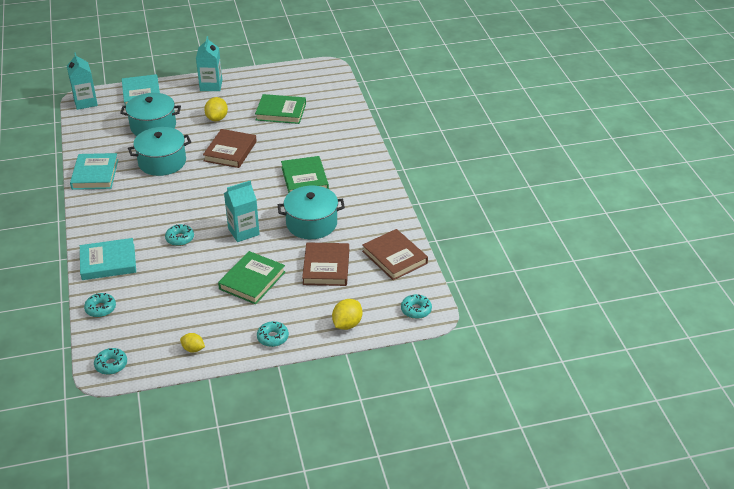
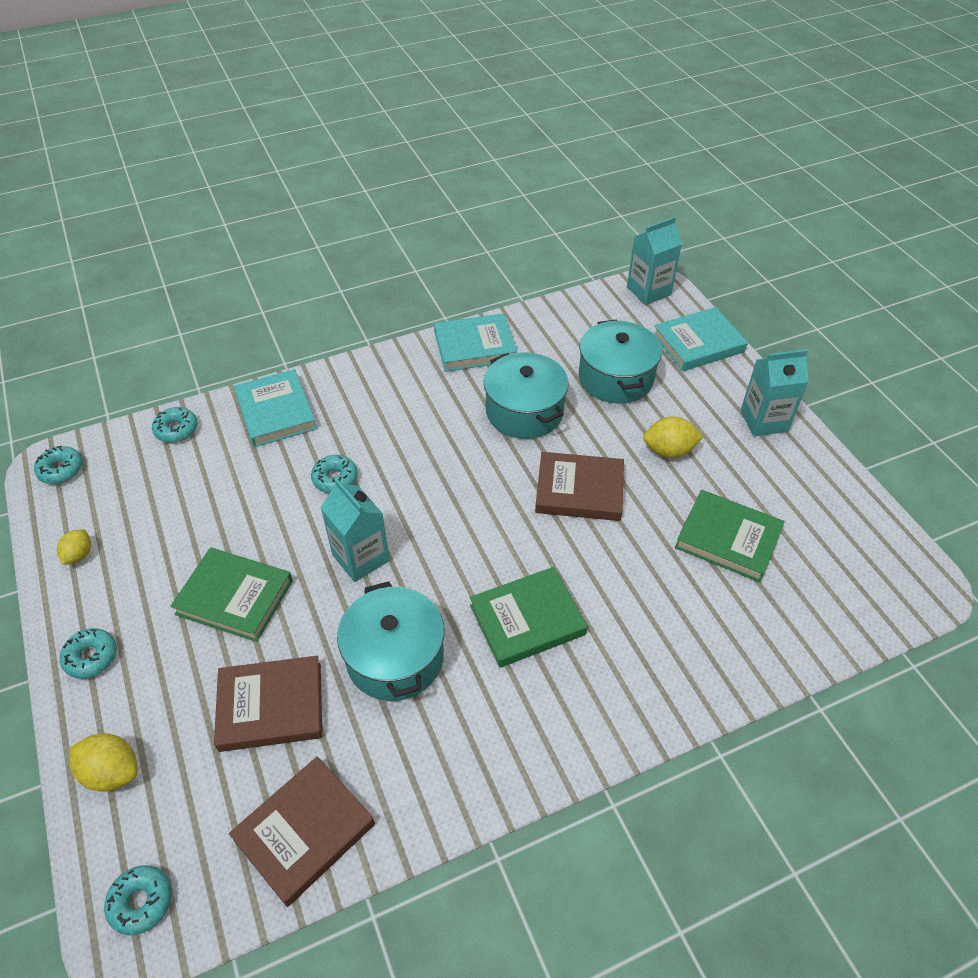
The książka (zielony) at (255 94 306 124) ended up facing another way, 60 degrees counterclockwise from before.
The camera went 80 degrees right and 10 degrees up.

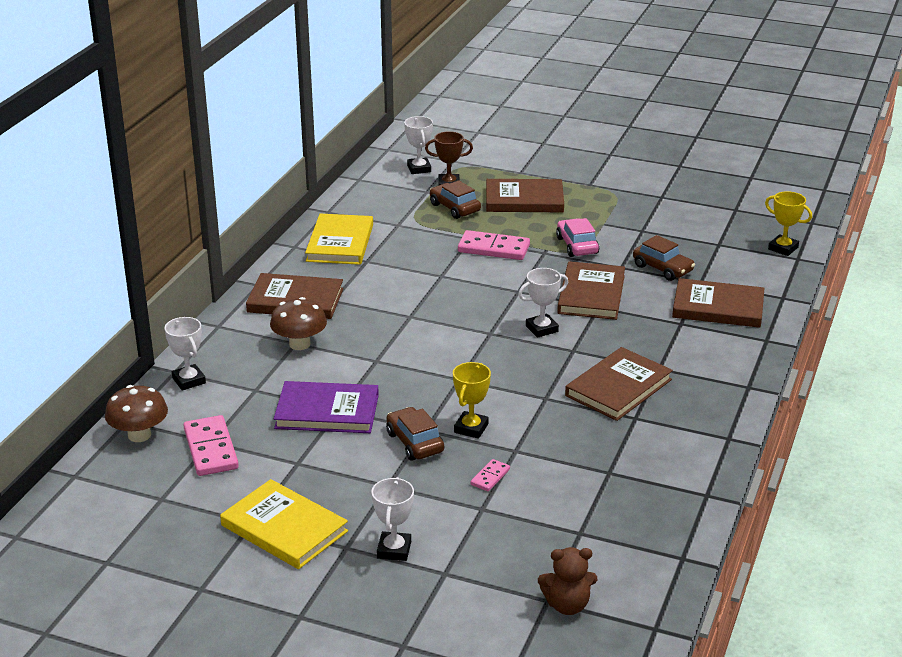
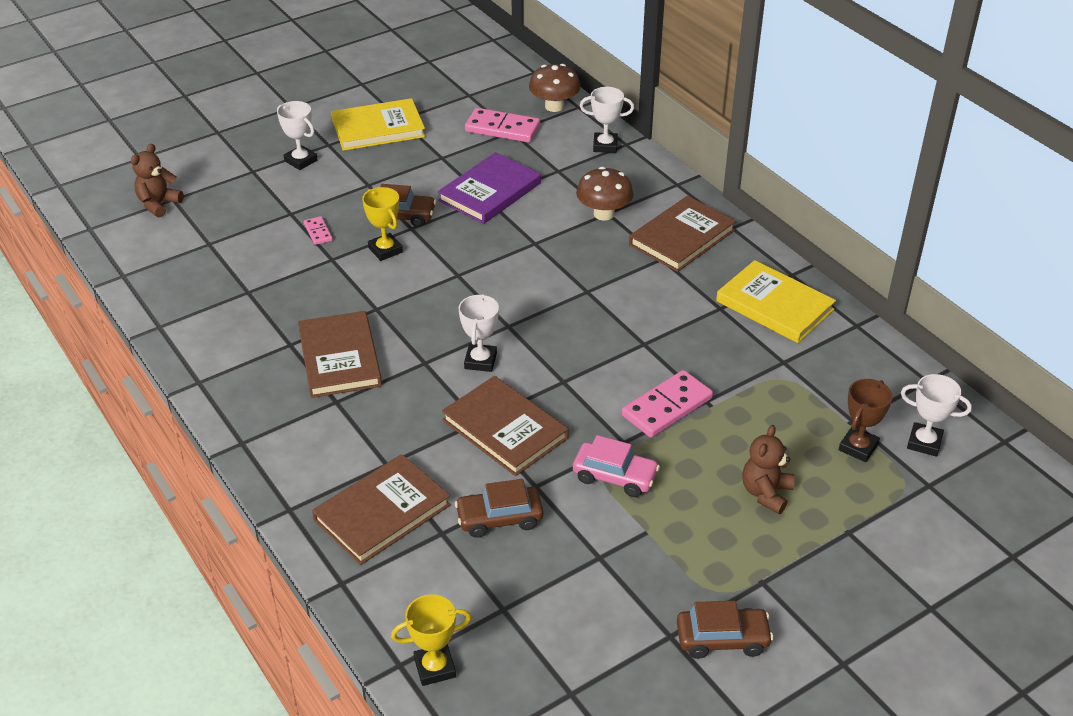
Where the książka (brązowy) stood at (486 179 564 212), the miś (brązowy) came to stand at (742 425 795 514).
The samochód (brązowy) ended up elsewhere, having gone from (430 180 481 219) to (677 601 773 659).
The camera went 125 degrees right and 10 degrees up.

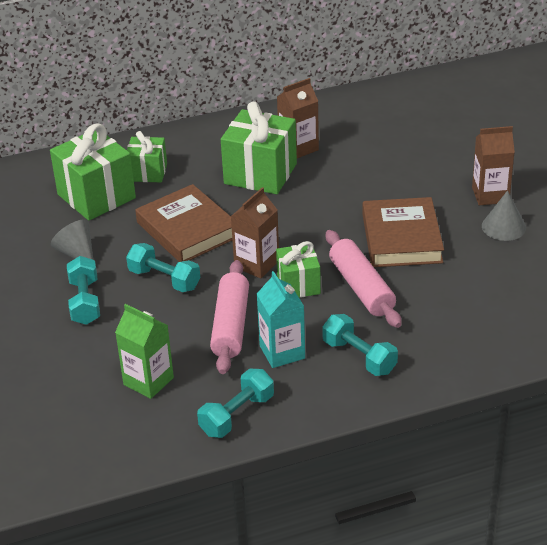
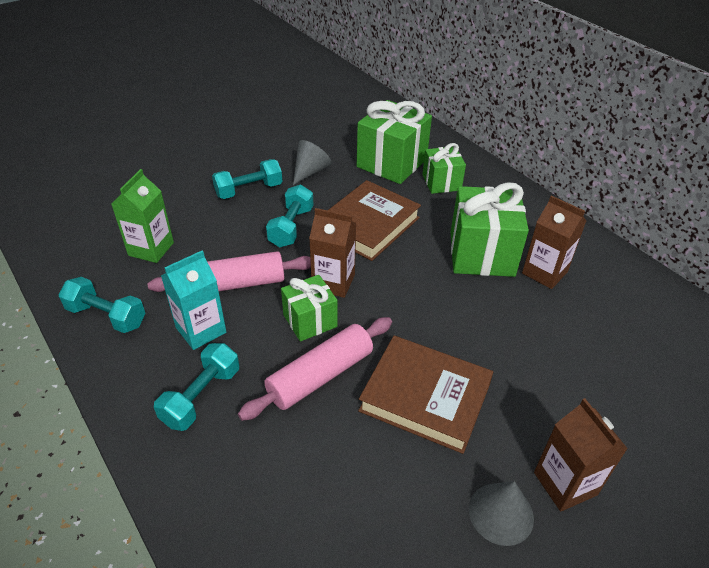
The książka (brązowy) at (363 197 444 267) ended up facing another way, 45 degrees clockwise from before.
The camera went 70 degrees right and 5 degrees up.

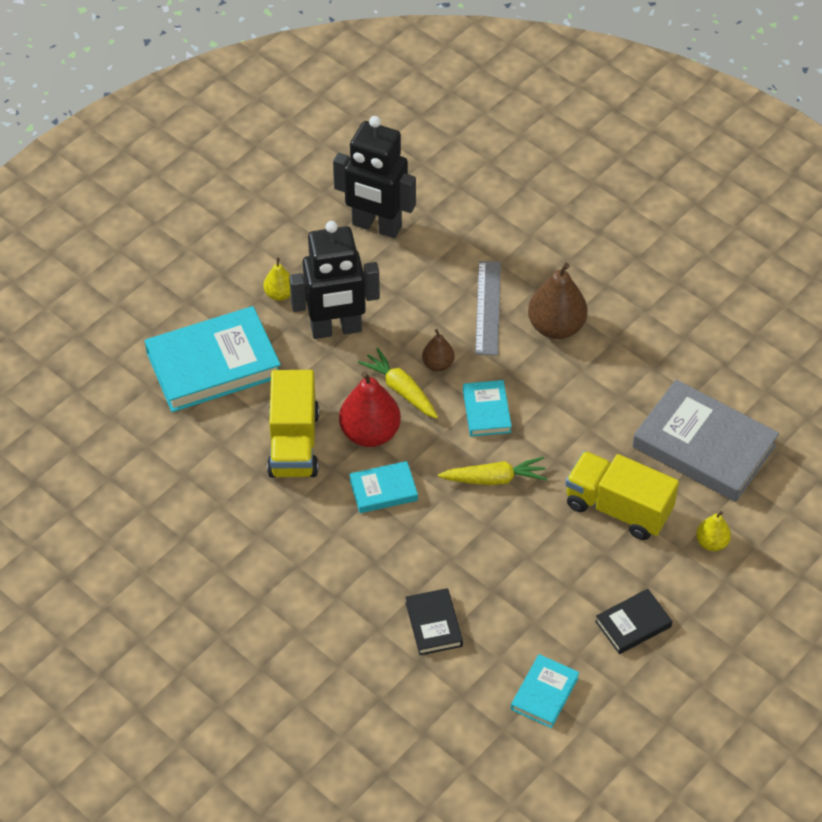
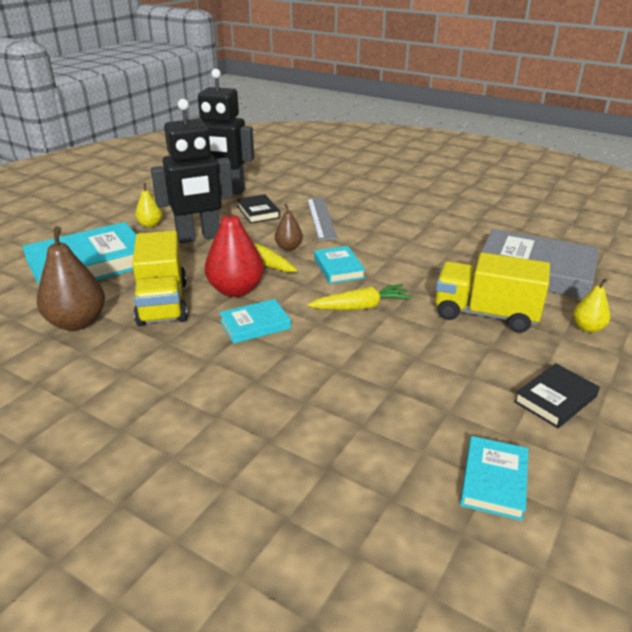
The gruszka (brązowy) ended up elsewhere, having gone from (528 263 588 339) to (37 226 105 331).
The książka (czarny) ended up elsewhere, having gone from (405 588 463 655) to (236 194 280 224).
The camera went 10 degrees left and 20 degrees down.

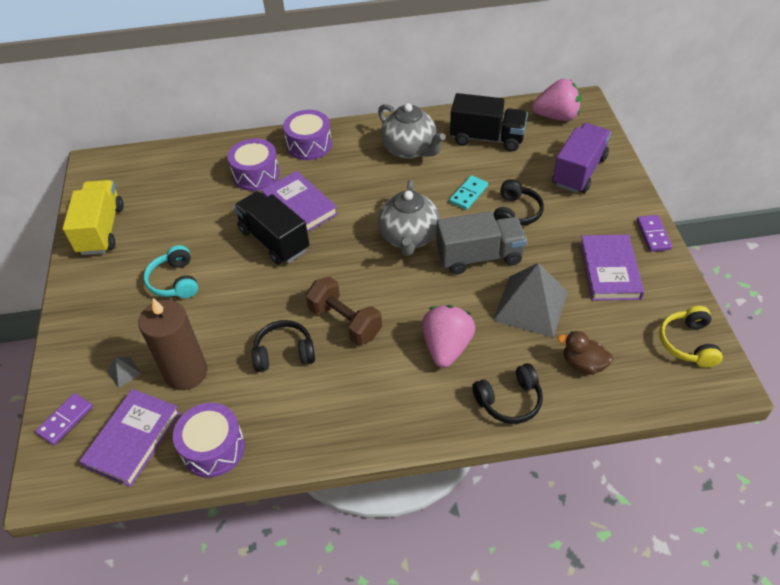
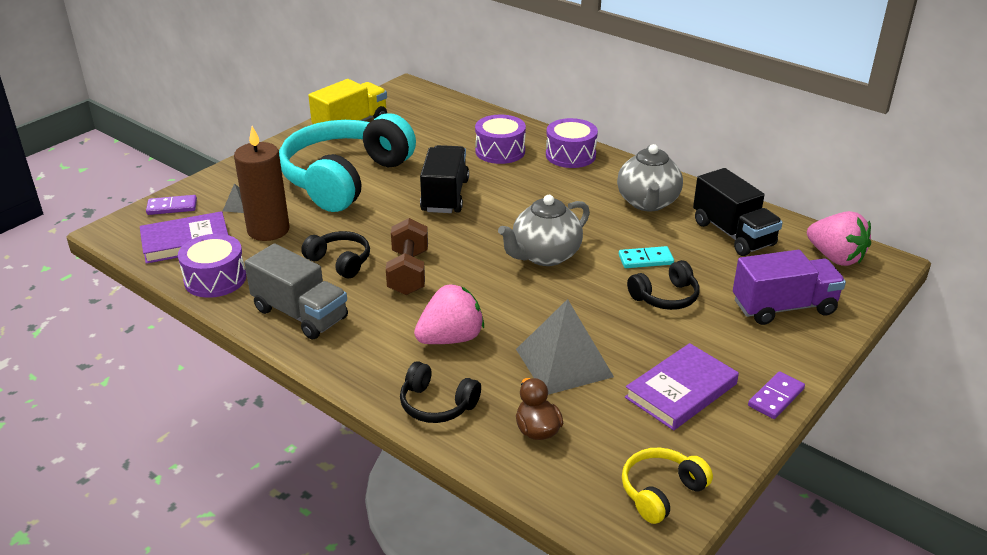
The second view lost the książka (fioletowy) at (261 171 338 232).
The ciężarówka (szary) ended up elsewhere, having gone from (436 211 527 275) to (244 244 348 339).
The size of the słuchawki (turkusowy) at (144 245 198 298) changed by a factor of 2.32.
The camera went 45 degrees right and 15 degrees down.

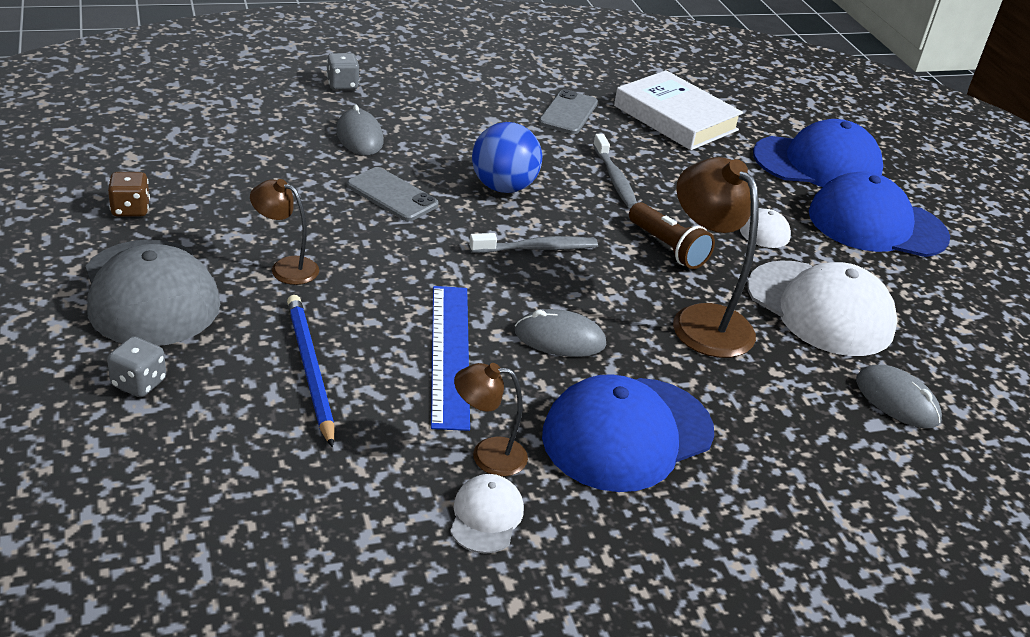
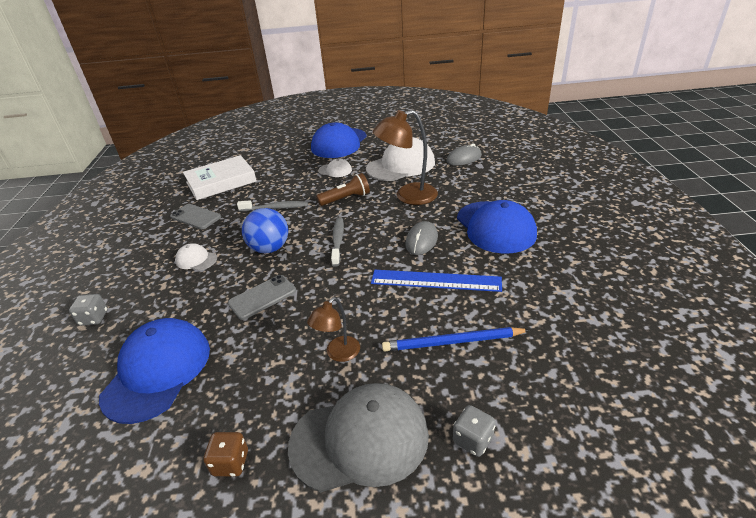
The second view lost the myszka (szary) at (336 105 384 155).
The czapka (niebieski) ended up elsewhere, having gone from (753 119 883 187) to (99 318 210 424).
The second view lost the lampka (brązowy) at (454 363 528 476).
The czapka (biały) ended up elsewhere, having gone from (450 474 524 554) to (175 243 217 271).
The camera went 70 degrees left and 0 degrees up.

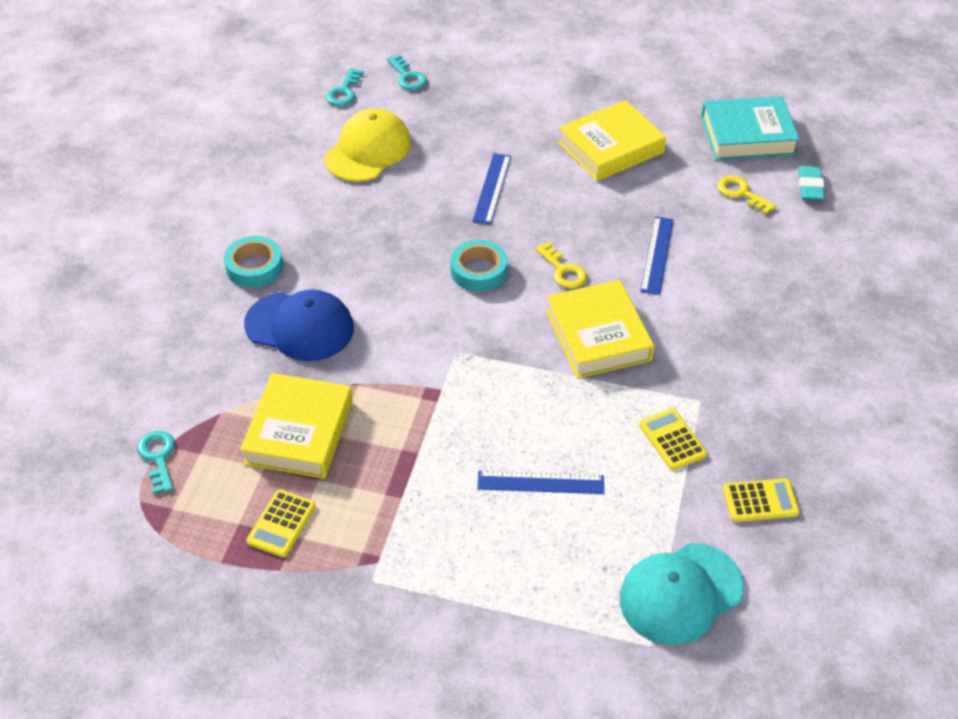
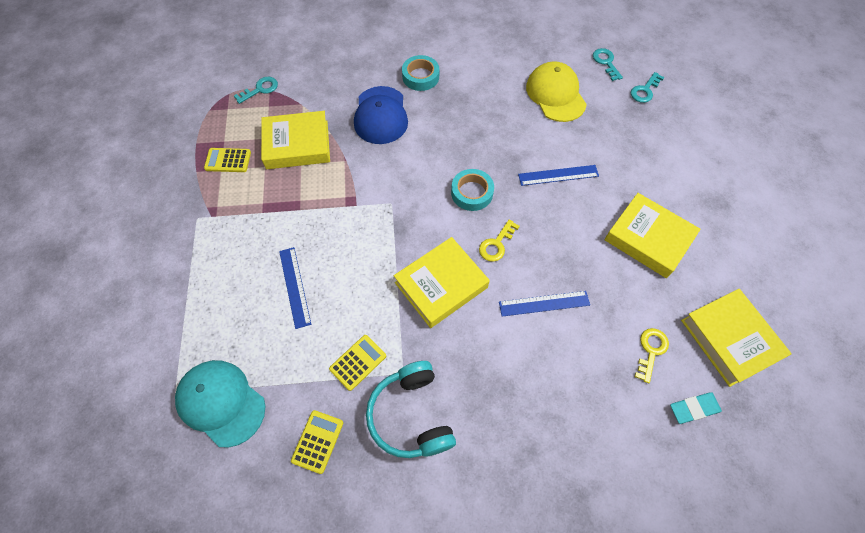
The klucz (turkusowy) at (326 68 364 106) ended up facing another way, 75 degrees clockwise from before.
What was the książka (turkusowy) at (701 96 800 160) turned into the książka (żółty) at (681 289 792 387).
The czapka (żółty) at (324 109 411 182) ended up facing another way, 120 degrees counterclockwise from before.
The kalkulator (żółty) at (723 478 800 522) ended up facing another way, 135 degrees counterclockwise from before.
The second view gained the słuchawki (turkusowy) at (366 361 456 458).
The camera went 70 degrees right and 15 degrees up.

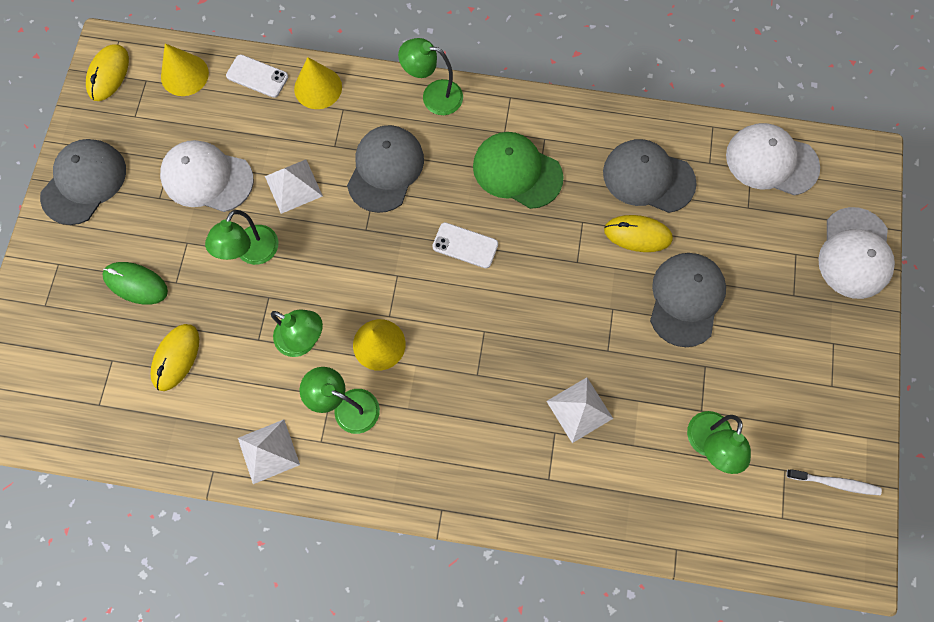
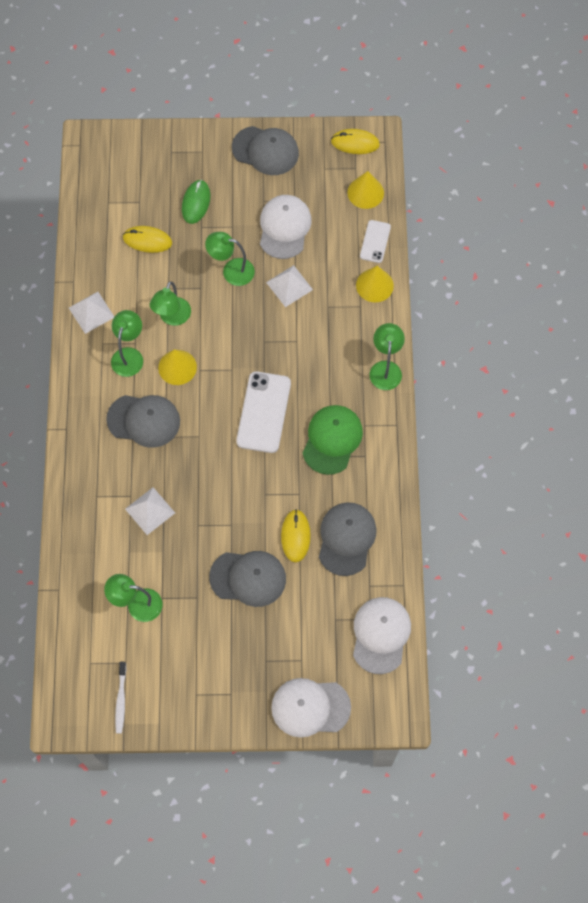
The czapka (szary) ended up elsewhere, having gone from (347 125 424 213) to (106 395 180 448).
The size of the telefon (biały) at (432 222 498 268) changed by a factor of 1.75.
The camera went 80 degrees right and 5 degrees down.

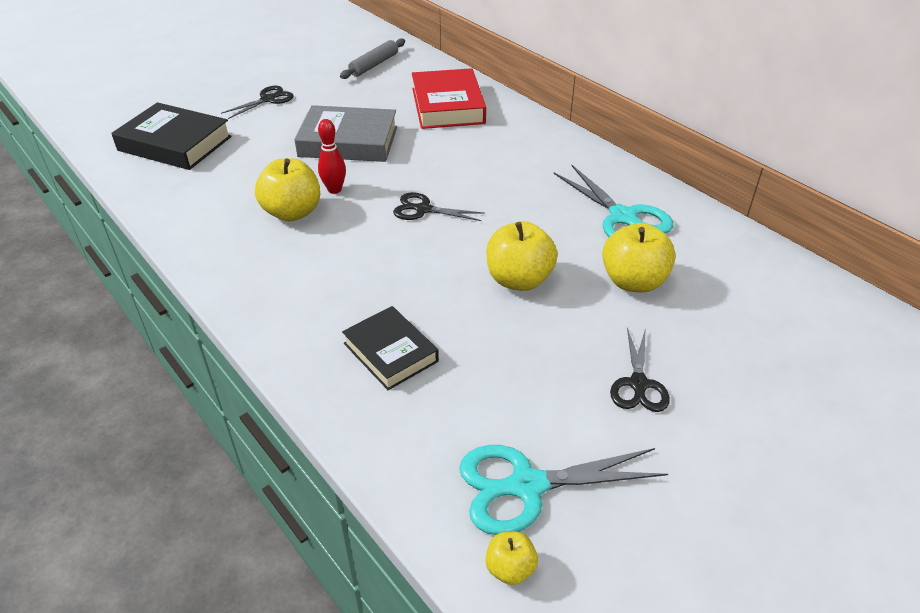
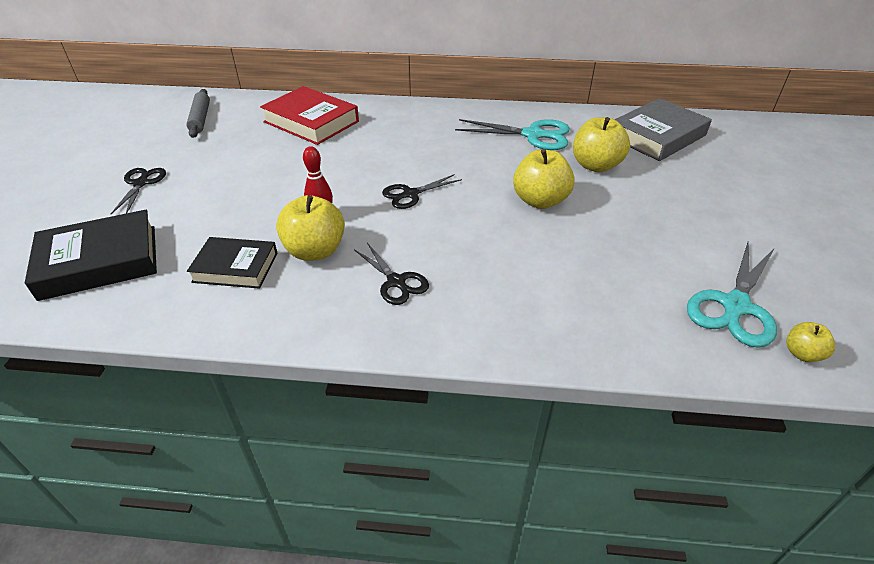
The książka (szary) ended up elsewhere, having gone from (294 105 397 162) to (614 98 712 161).
The książka (czarny) ended up elsewhere, having gone from (342 306 439 390) to (187 237 278 289).
The nożyczki (czarny) ended up elsewhere, having gone from (610 328 670 412) to (354 243 429 305).
The camera went 45 degrees left and 0 degrees up.

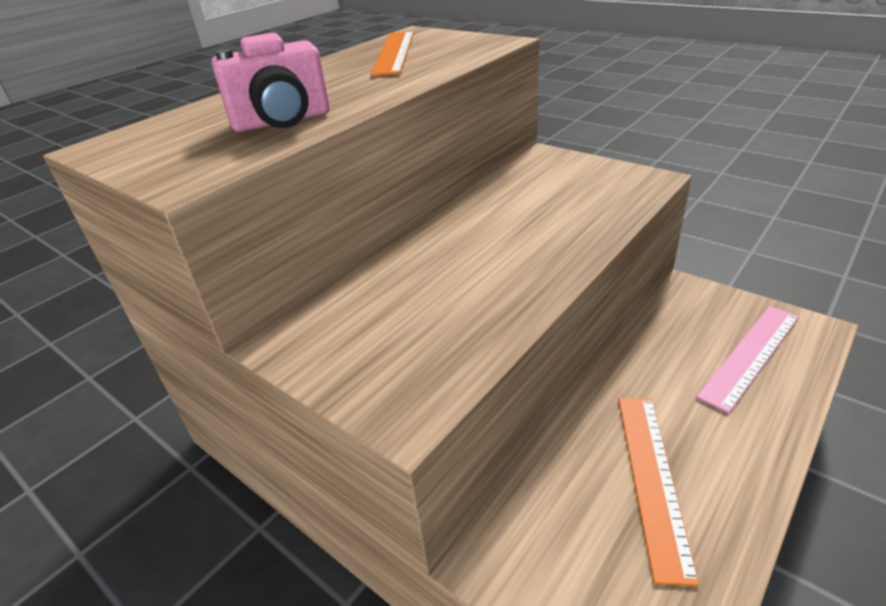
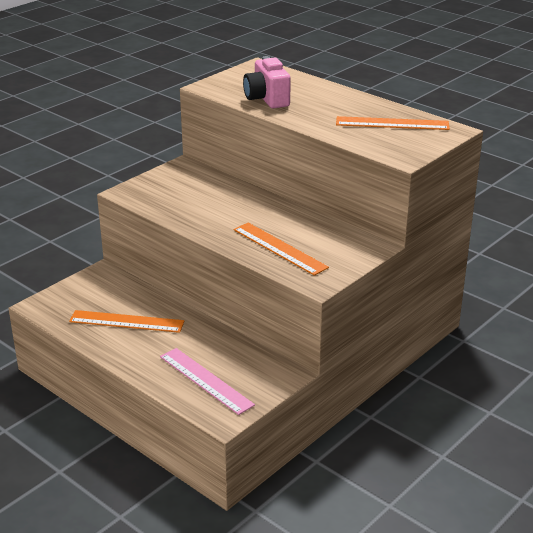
The second view gained the linijka (pomarańczowy) at (234 223 329 276).
The camera went 90 degrees right and 5 degrees down.

